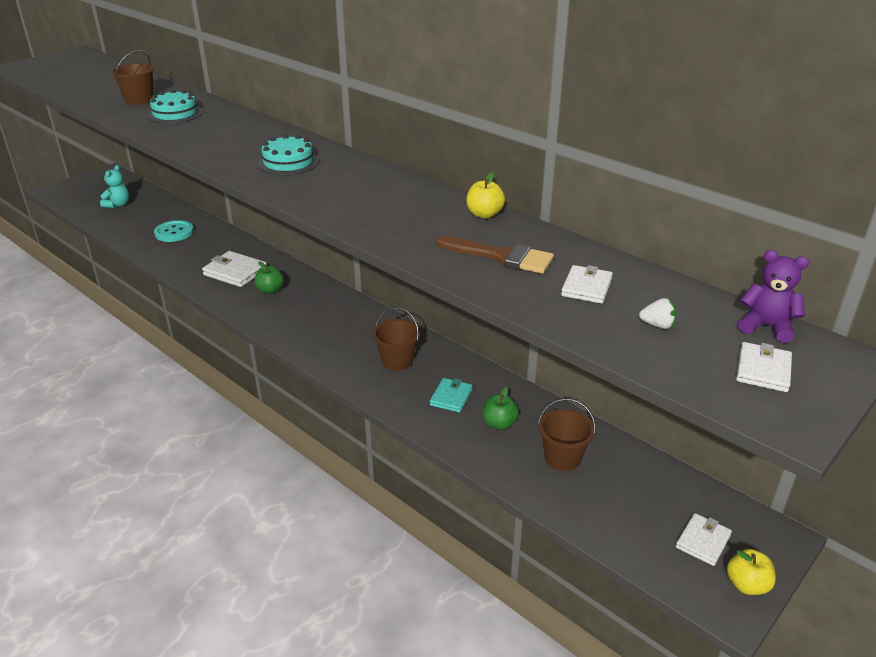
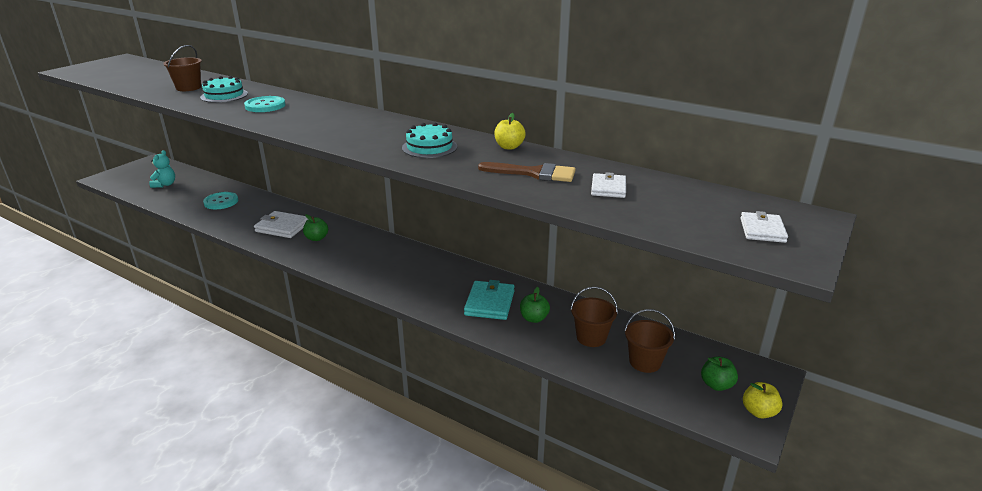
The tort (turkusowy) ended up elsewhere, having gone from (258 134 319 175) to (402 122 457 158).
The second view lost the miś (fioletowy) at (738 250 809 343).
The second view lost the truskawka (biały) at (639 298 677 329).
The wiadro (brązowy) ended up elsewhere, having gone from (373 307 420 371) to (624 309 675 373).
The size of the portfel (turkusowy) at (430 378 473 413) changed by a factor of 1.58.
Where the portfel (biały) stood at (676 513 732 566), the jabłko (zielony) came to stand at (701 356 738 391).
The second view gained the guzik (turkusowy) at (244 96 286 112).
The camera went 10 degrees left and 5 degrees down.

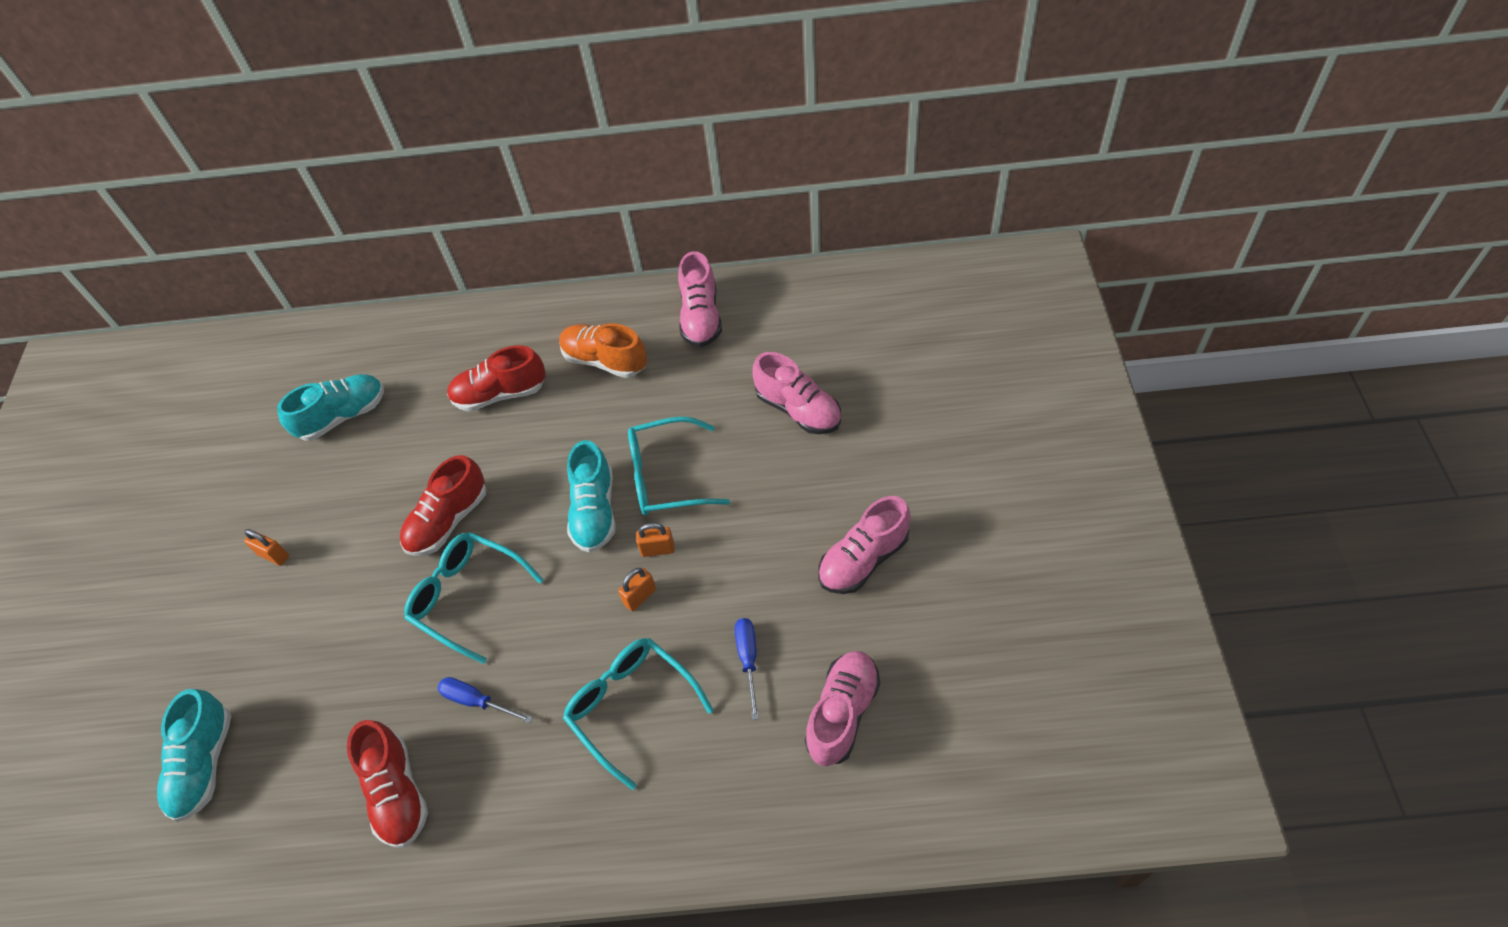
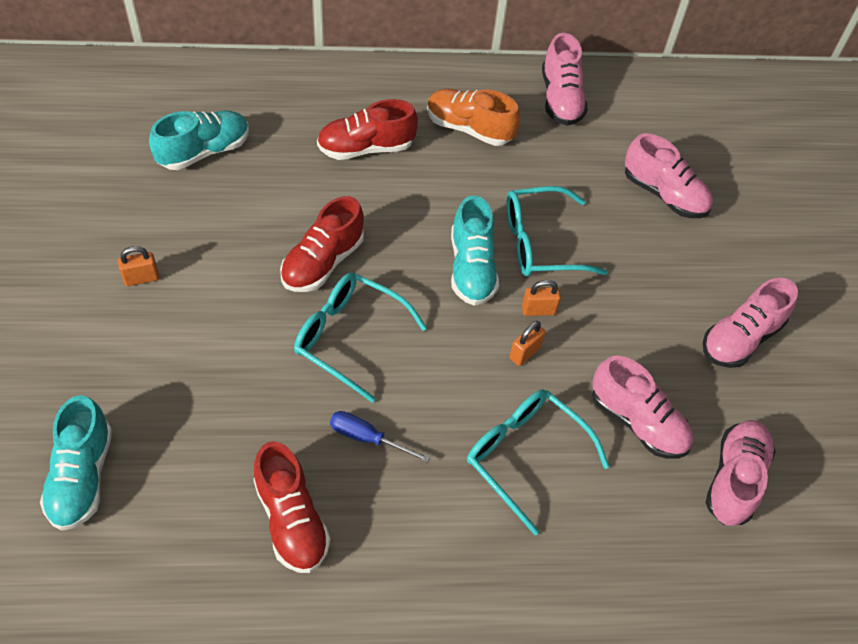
The kłódka (pomarańczowy) at (244 529 289 566) ended up facing another way, 45 degrees counterclockwise from before.
Where the śrubokręt (niebieski) stood at (735 618 759 720), the but (różowy) came to stand at (592 355 693 459).
The camera went 10 degrees left and 0 degrees up.

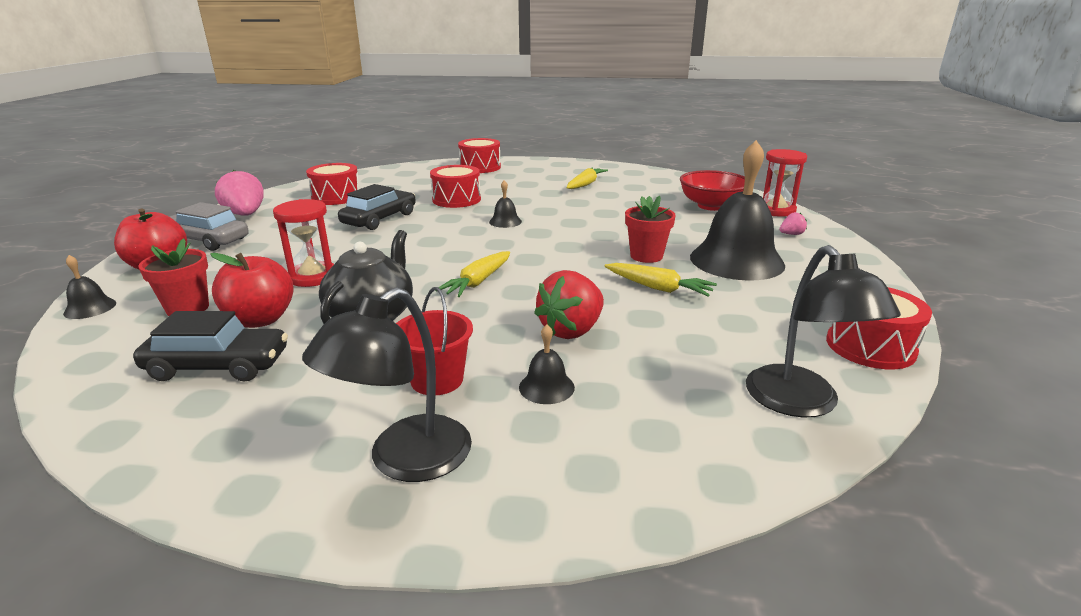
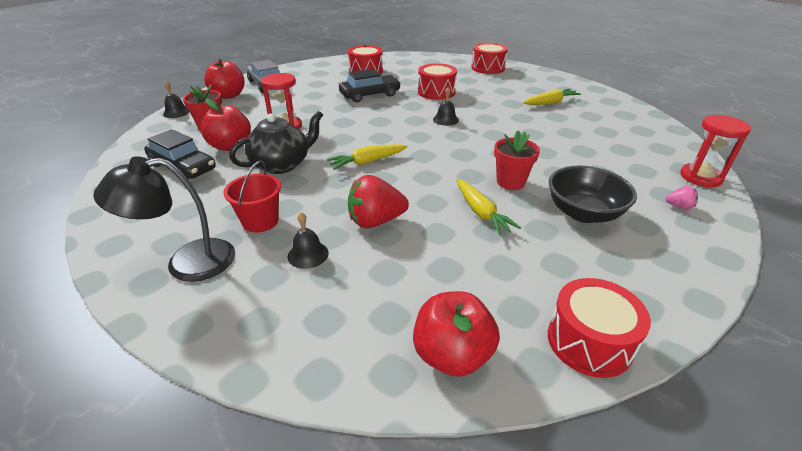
Where the dzwonek (czarny) stood at (690 140 785 280), the miska (czarny) came to stand at (548 166 637 223).
The second view lost the truskawka (różowy) at (215 170 264 216).
The second view lost the miska (czerwony) at (680 170 745 211).
Where the lampka (czarny) stood at (746 245 901 417), the jabłko (czerwony) came to stand at (413 291 500 377).
The camera went 35 degrees right and 10 degrees up.

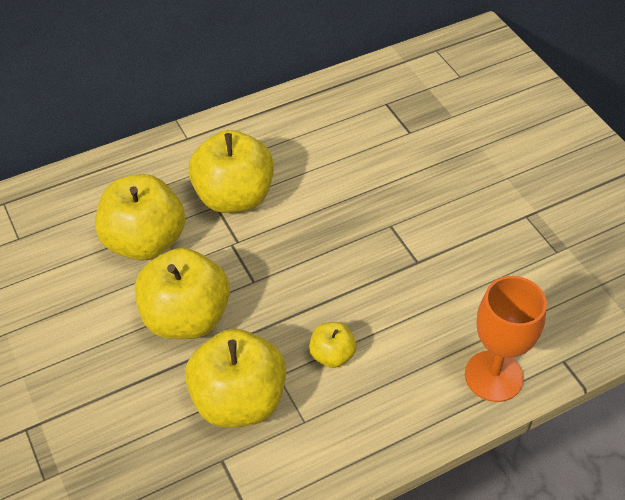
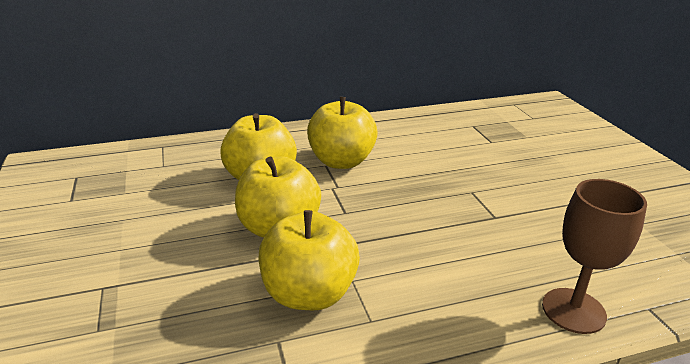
What was the kielich (pomarańczowy) at (465 276 547 402) turned into the kielich (brązowy) at (542 179 647 334).
The second view lost the jabłko (żółty) at (309 322 356 368).
The camera went 10 degrees right and 20 degrees down.

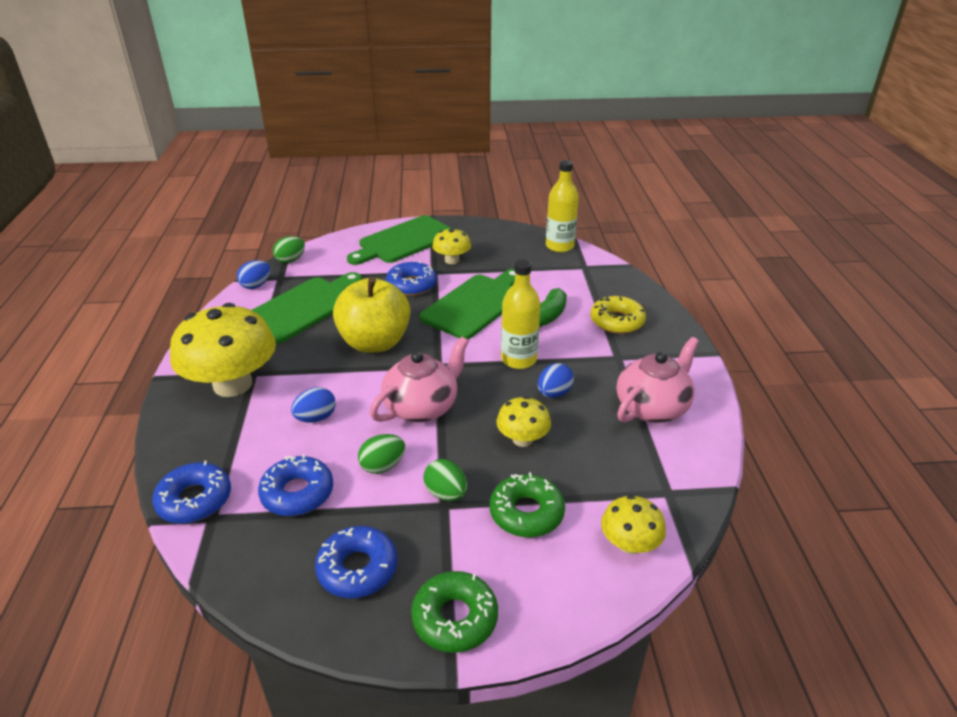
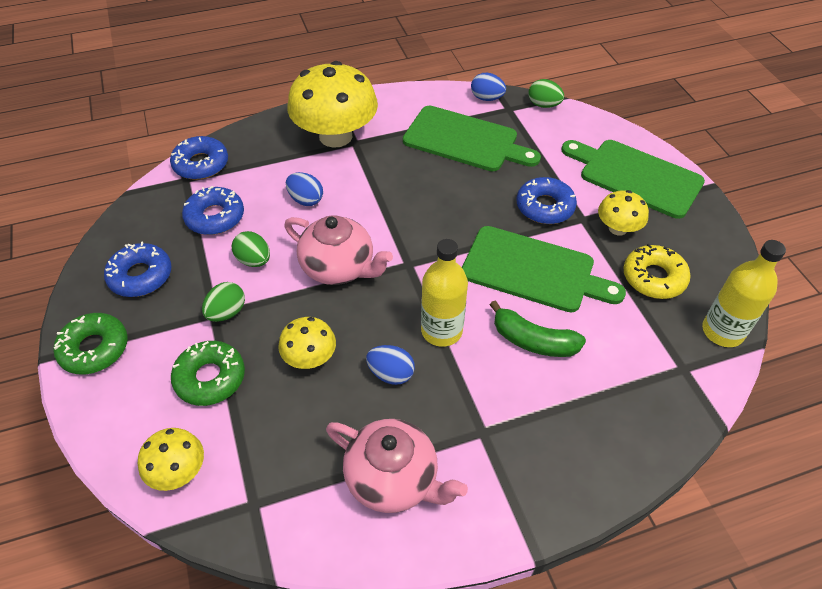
The second view lost the jabłko (żółty) at (333 277 410 353).
The donut (żółty) ended up elsewhere, having gone from (590 296 646 334) to (623 244 691 299).
The camera went 75 degrees right and 15 degrees up.

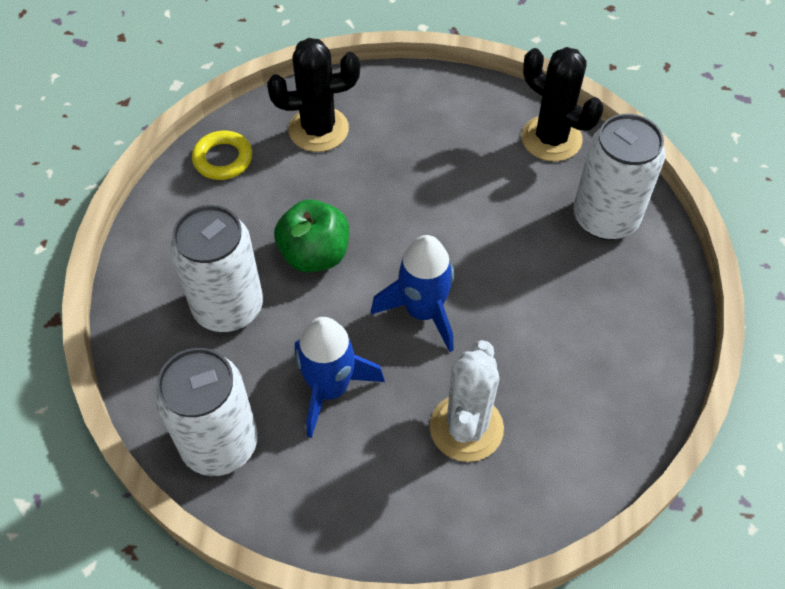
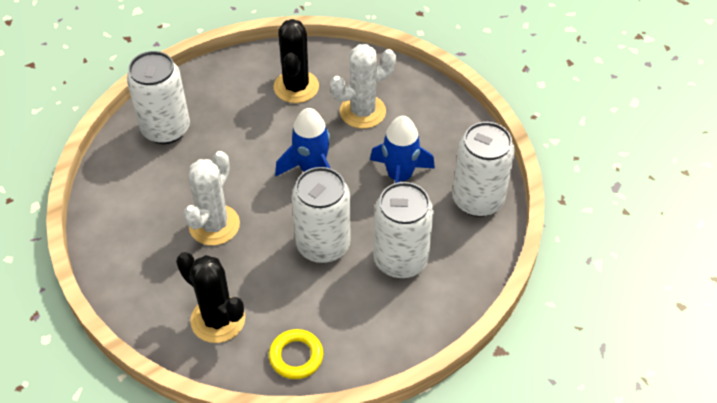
The kaktus (czarny) ended up elsewhere, having gone from (521 47 603 161) to (274 19 319 103).
Where the jabłko (zielony) stood at (274 199 349 273), the puszka (biały) came to stand at (292 167 351 263).
The second view gained the kaktus (biały) at (184 151 240 245).
The camera went 130 degrees left and 5 degrees down.

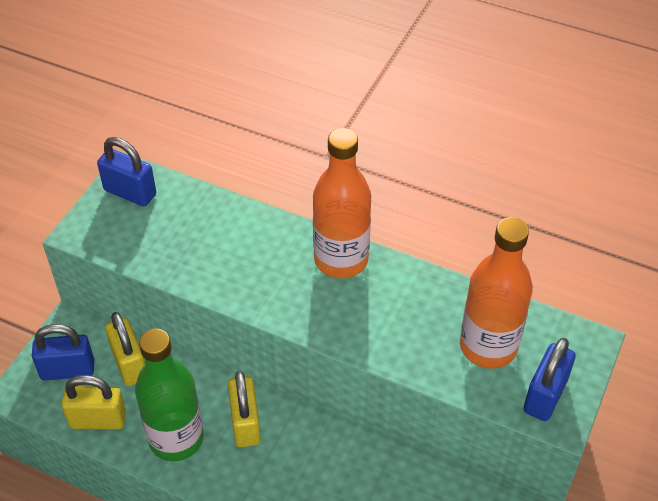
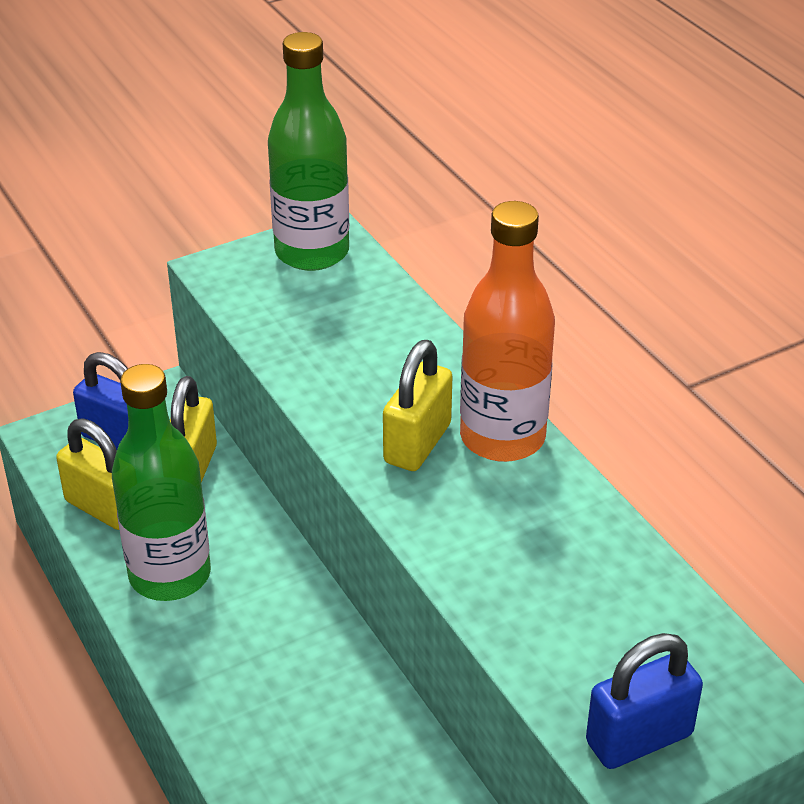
Where the kłódka (niebieski) stood at (97 137 156 206), the butelka (zielony) came to stand at (268 32 349 271).
The second view lost the butelka (pomarańczowy) at (460 217 533 369).
The kłódka (żółty) ended up elsewhere, having gone from (228 371 261 447) to (383 340 452 471).
The camera went 35 degrees right and 10 degrees down.

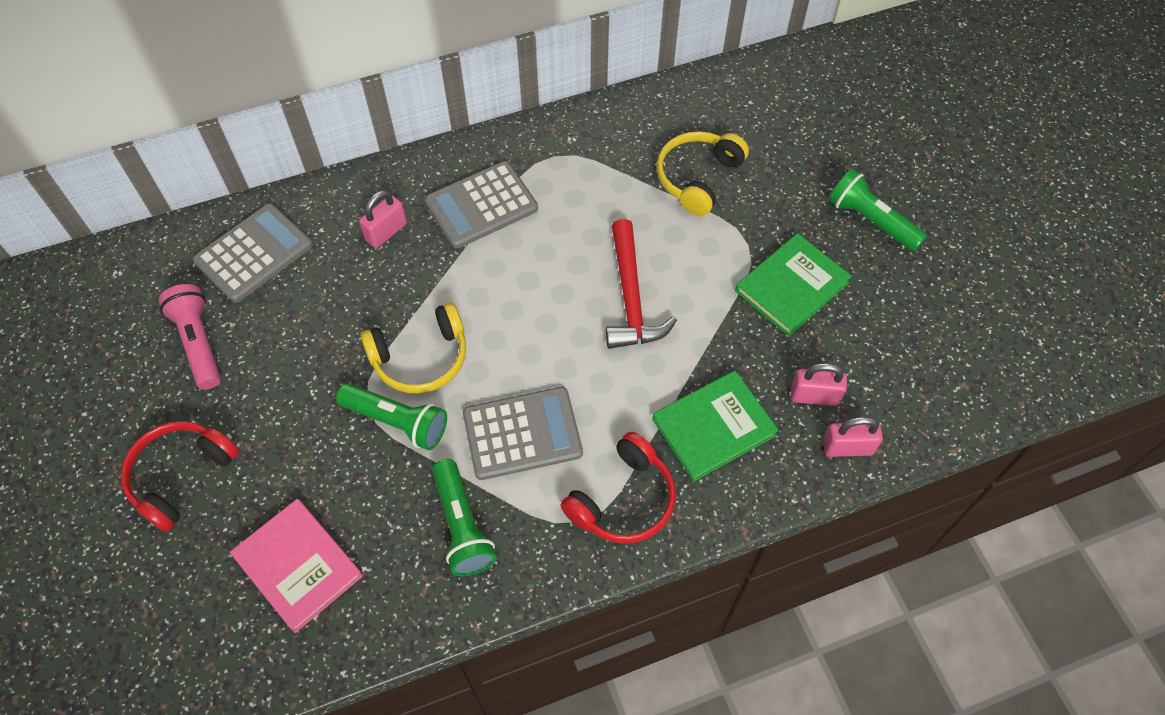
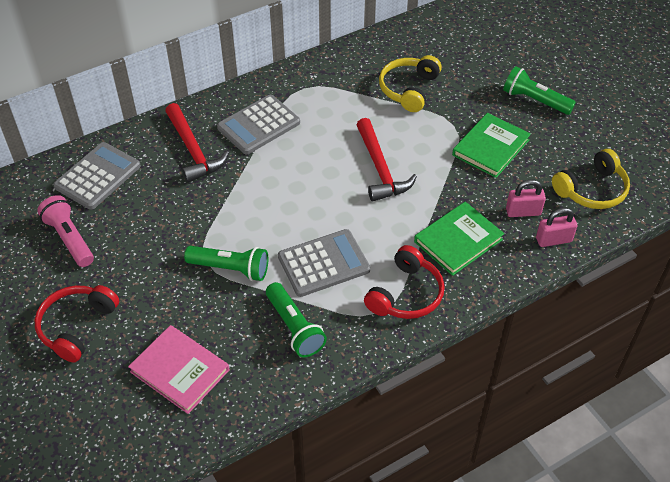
Where the kłódka (różowy) stood at (359 190 407 248), the młotek (czerwony) came to stand at (165 103 229 183).
The słuchawki (żółty) ended up elsewhere, having gone from (361 302 466 393) to (552 149 630 209).
The camera went 10 degrees left and 10 degrees down.

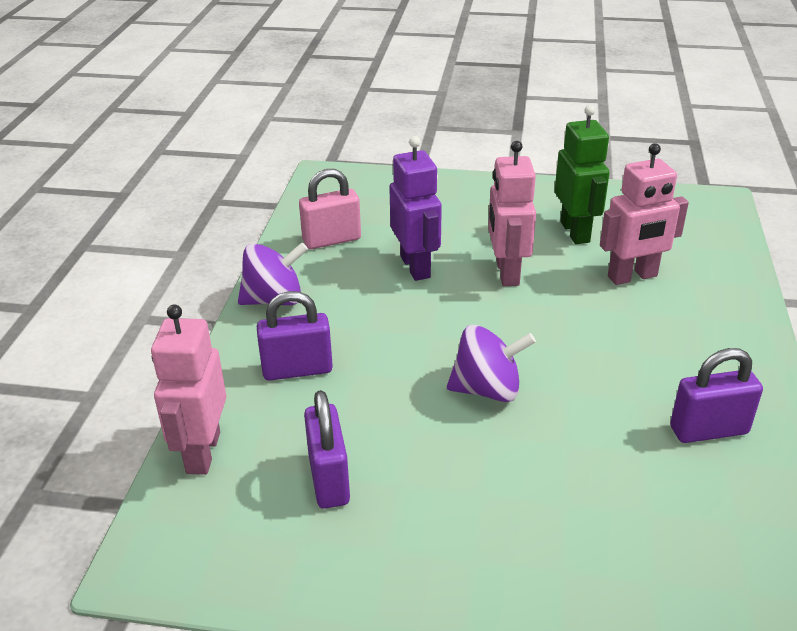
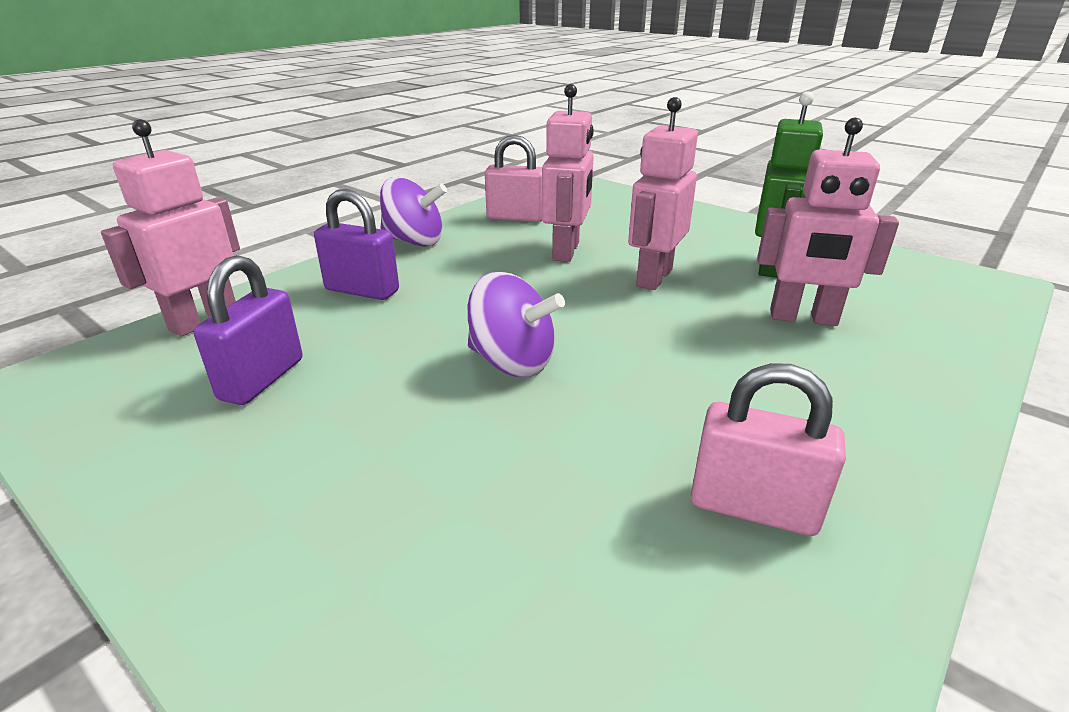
What was the robot (fioletowy) at (389 136 442 281) turned into the robot (różowy) at (542 84 594 262).
What was the kłódka (fioletowy) at (670 348 763 443) turned into the kłódka (różowy) at (691 363 846 536).
The camera went 30 degrees right and 5 degrees down.

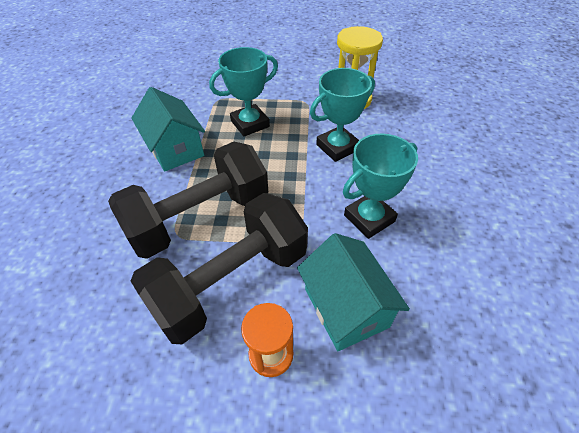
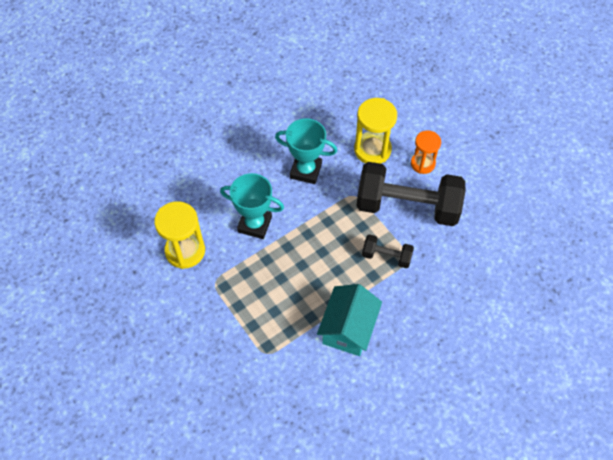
The second view lost the puchar (turkusowy) at (209 47 278 136).
The size of the hantel (czarny) at (108 142 268 259) changed by a factor of 0.46.
Where the domek (turkusowy) stood at (297 233 410 351), the klepsydra (żółty) came to stand at (354 98 397 164).
The camera went 130 degrees left and 10 degrees up.

